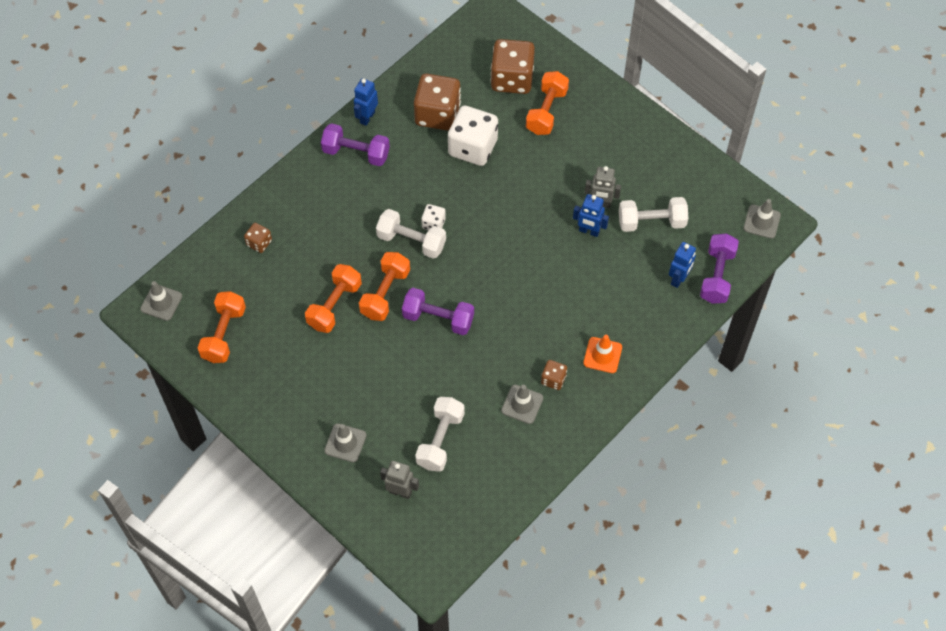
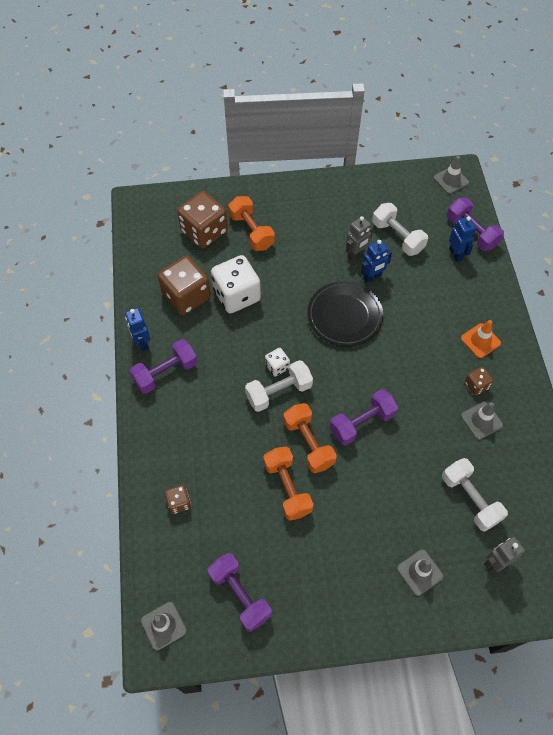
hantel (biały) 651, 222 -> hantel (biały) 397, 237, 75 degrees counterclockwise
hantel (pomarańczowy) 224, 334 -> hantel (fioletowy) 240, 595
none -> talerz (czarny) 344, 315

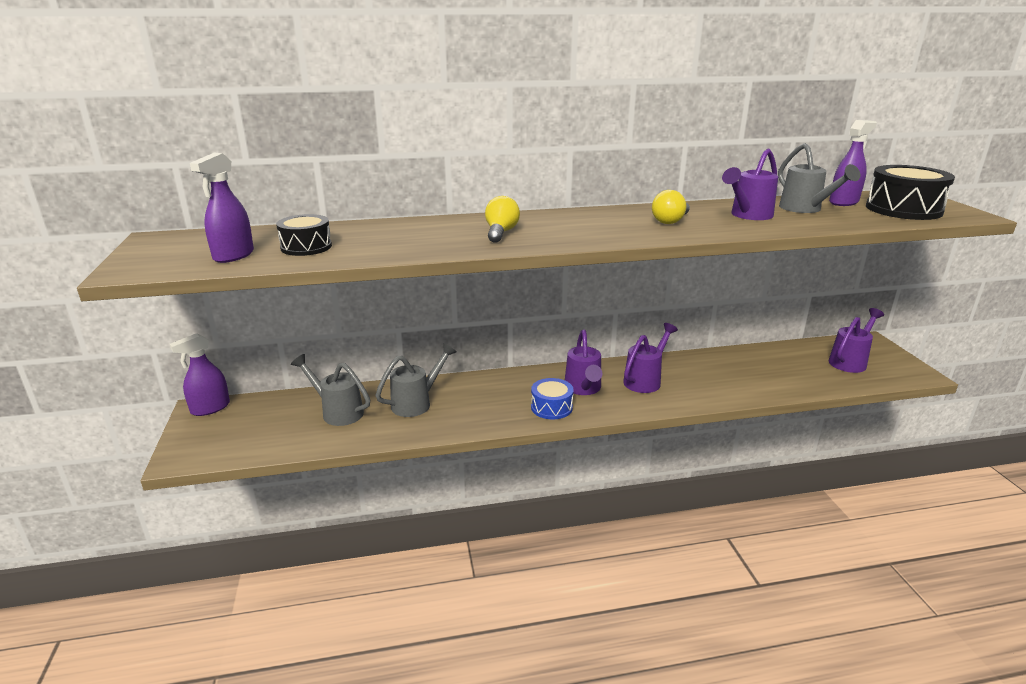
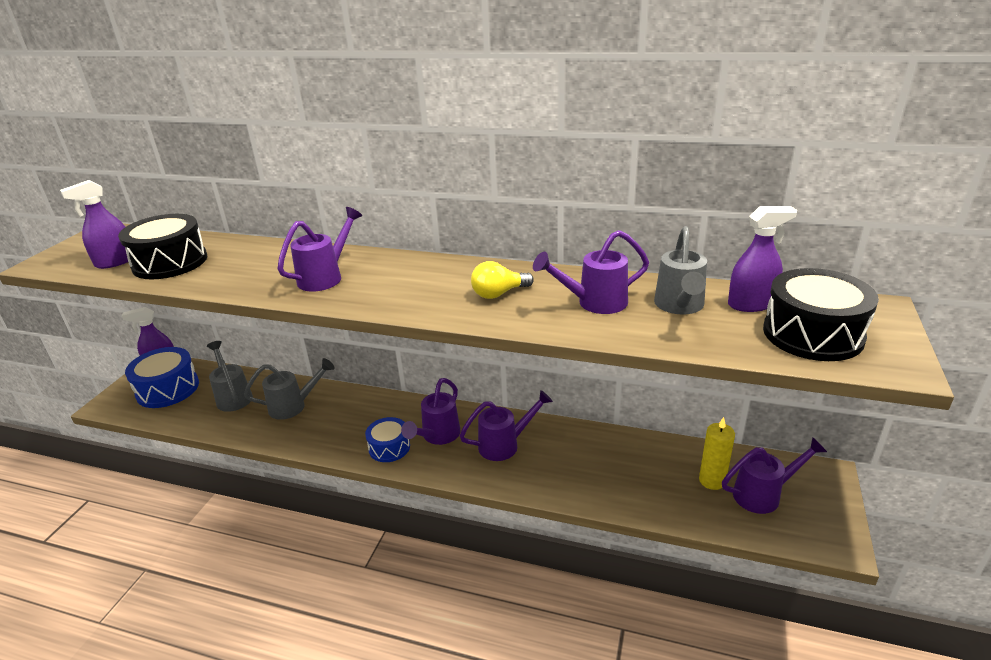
żarówka (żółty) 501, 233 -> konewka (fioletowy) 326, 277
bęben (czarny) 306, 247 -> bęben (czarny) 170, 262, x1.64
none -> bęben (niebieski) 168, 389
none -> świeca (żółty) 712, 480

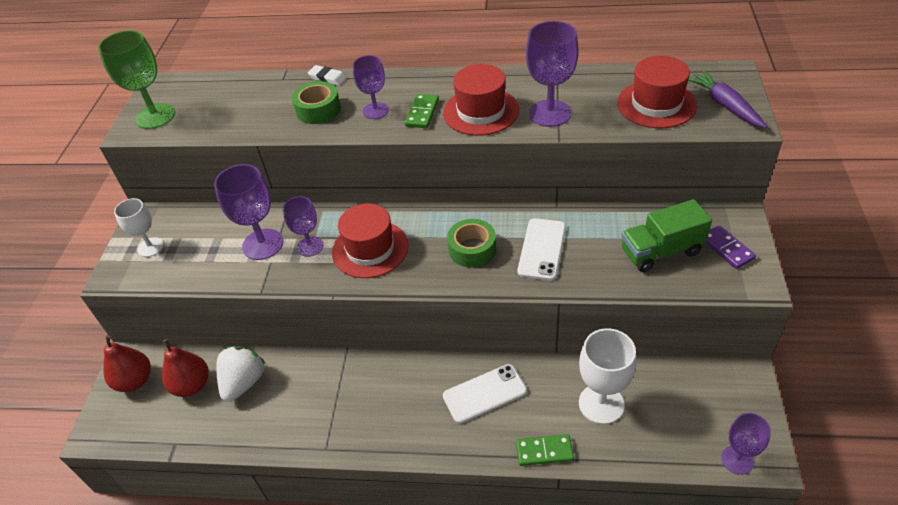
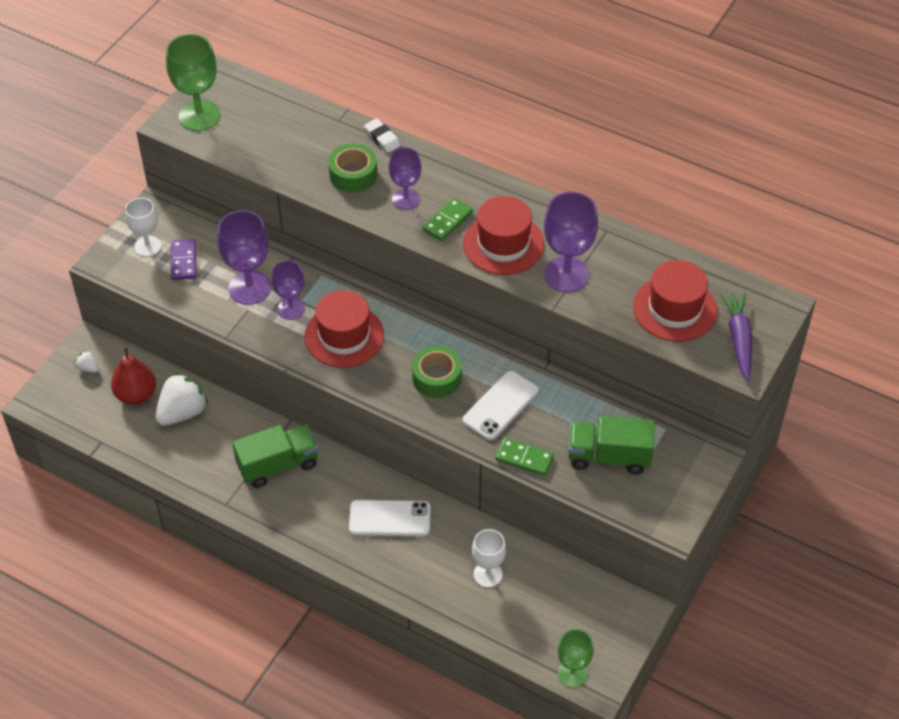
kostka domina (fioletowy) 726, 248 -> kostka domina (fioletowy) 184, 261, moved
kielich (biały) 601, 404 -> kielich (biały) 488, 574, x0.64
gruszka (czerwony) 135, 381 -> truskawka (biały) 88, 368
kielich (fioletowy) 737, 460 -> kielich (zielony) 572, 674
kostka domina (zielony) 544, 451 -> kostka domina (zielony) 524, 458, moved
none -> ciężarówka (zielony) 278, 465

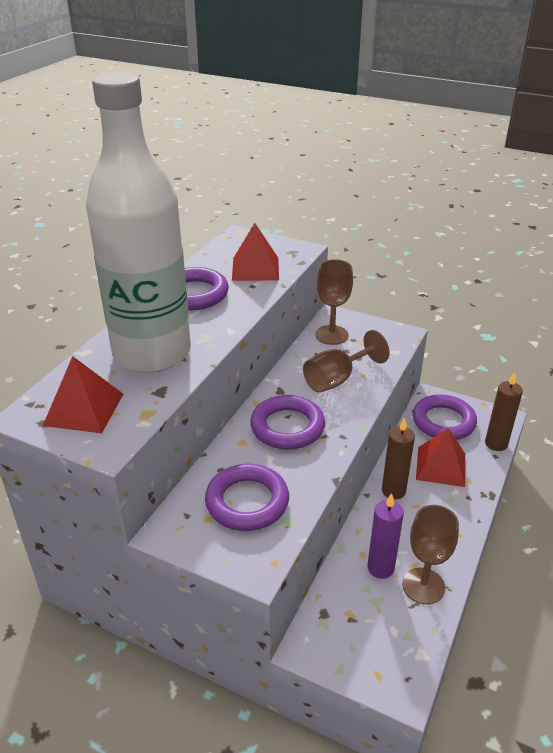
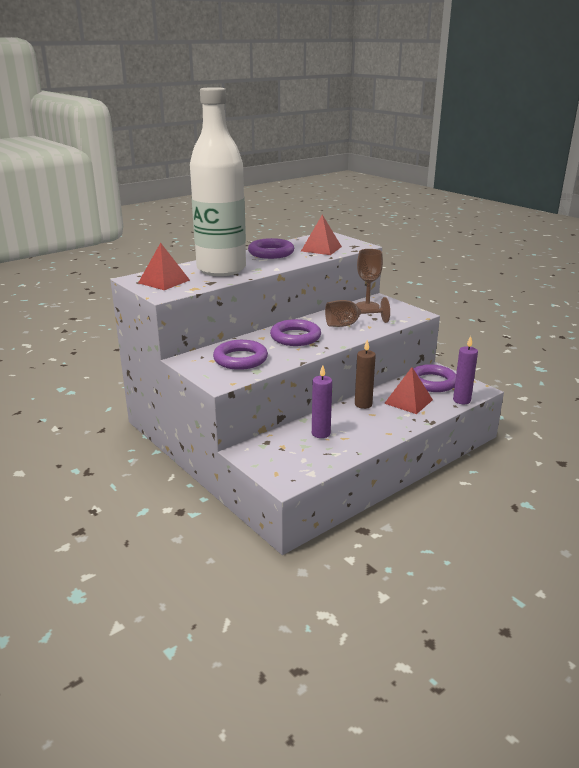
świeca (brązowy) 496, 444 -> świeca (fioletowy) 461, 400
kielich (brązowy) 423, 586 -> none

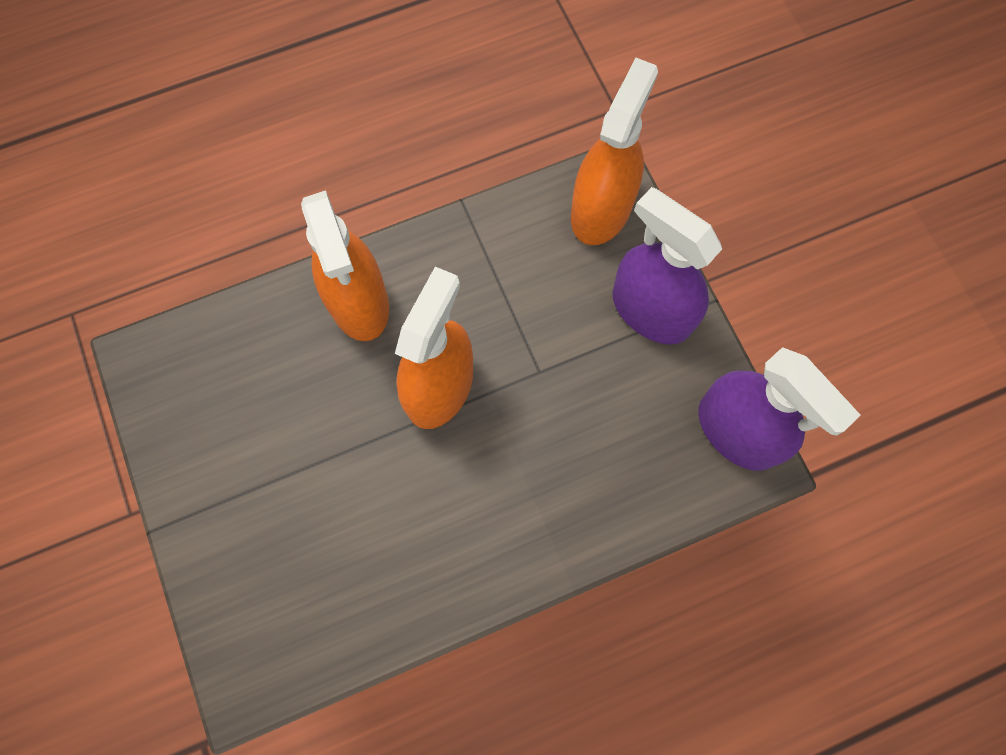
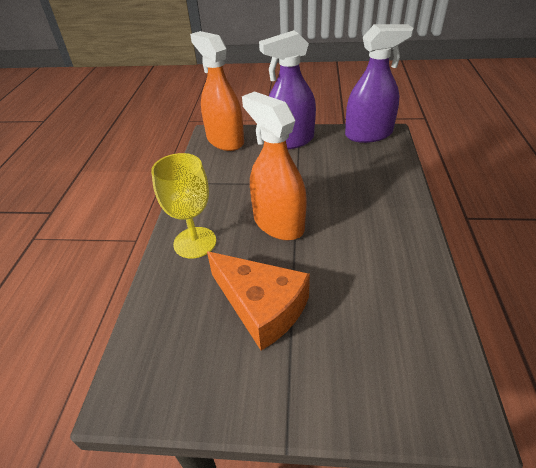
spryskiwacz (pomarańczowy) 359, 302 -> kielich (żółty) 195, 242
none -> ser (pomarańczowy) 261, 306

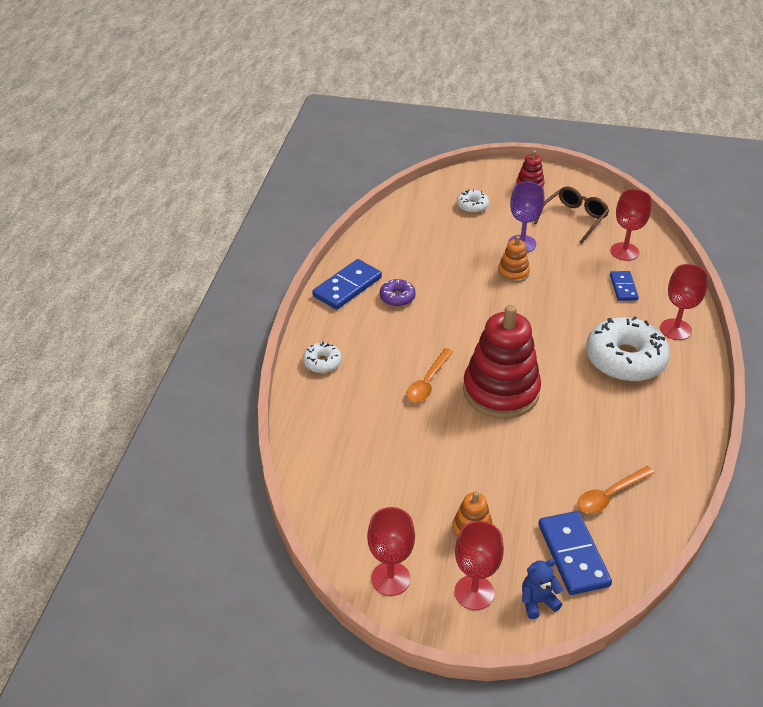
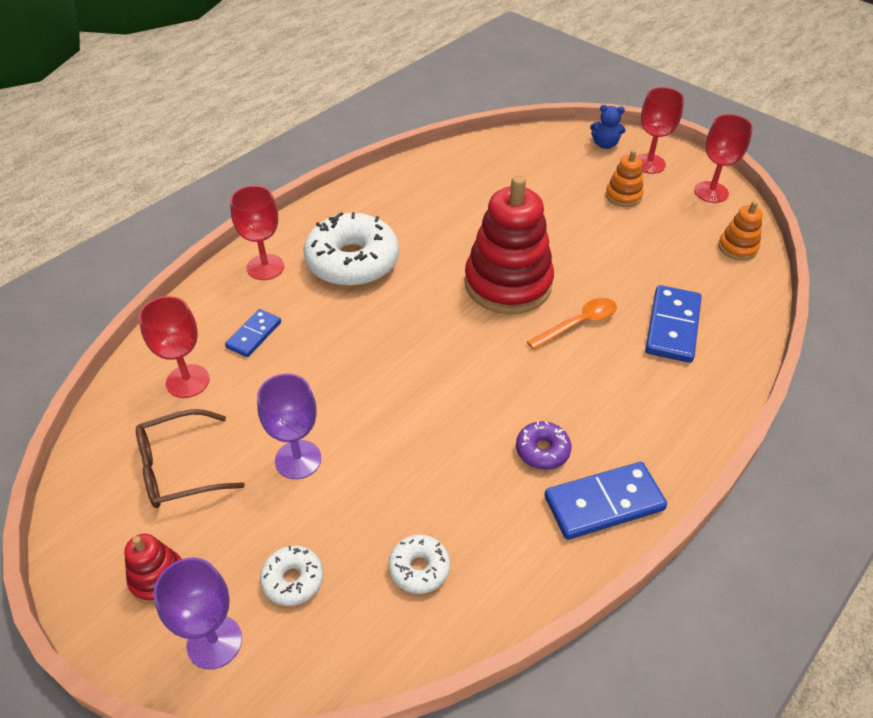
zabawka nakładanka (pomarańczowy) 513, 273 -> zabawka nakładanka (pomarańczowy) 737, 247, moved
donut (biały) 322, 362 -> donut (biały) 419, 568, moved
łyżka (pomarańczowy) 610, 495 -> none
kostka domina (niebieski) 573, 555 -> kostka domina (niebieski) 672, 326, moved
none -> kielich (fioletowy) 214, 642

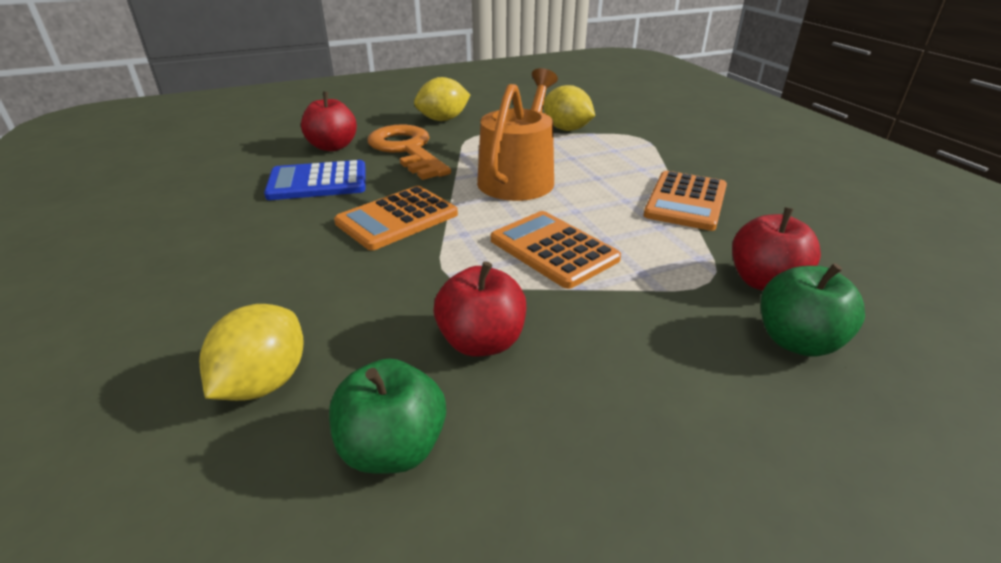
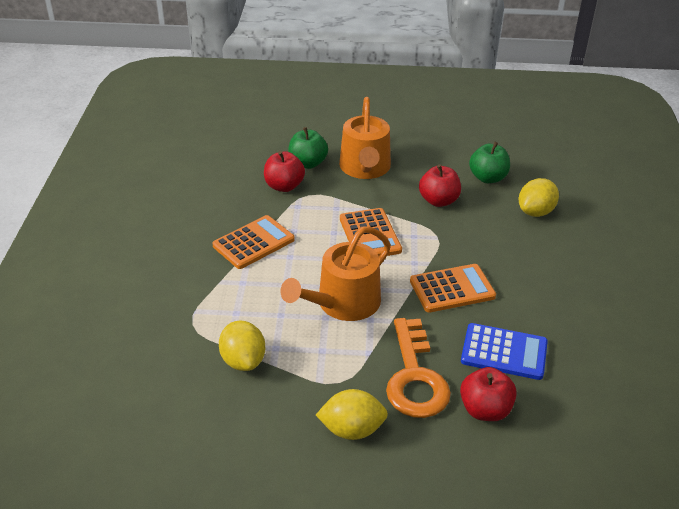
none -> konewka (pomarańczowy) 365, 168

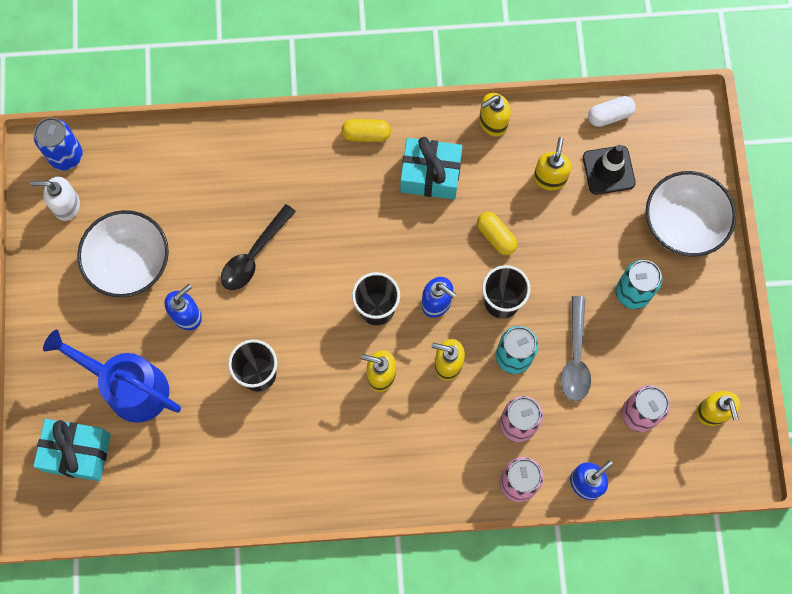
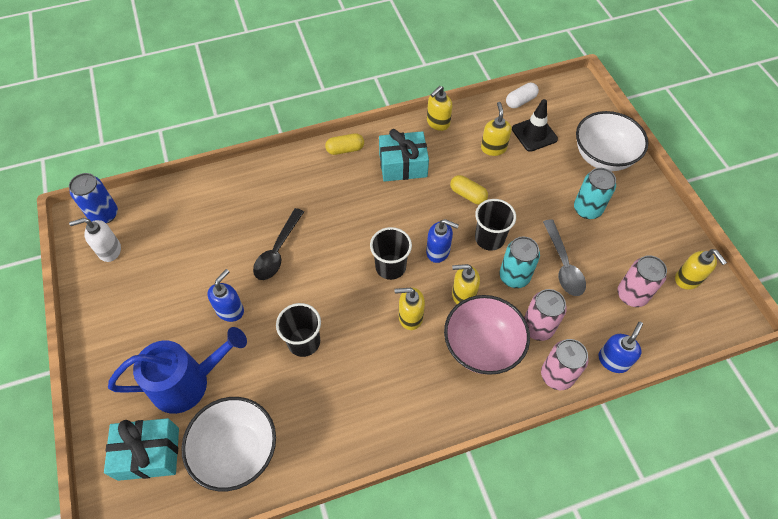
miska (biały) 130, 264 -> miska (biały) 237, 451, moved
konewka (niebieski) 128, 387 -> konewka (niebieski) 189, 382, 150 degrees clockwise
none -> miska (różowy) 482, 347

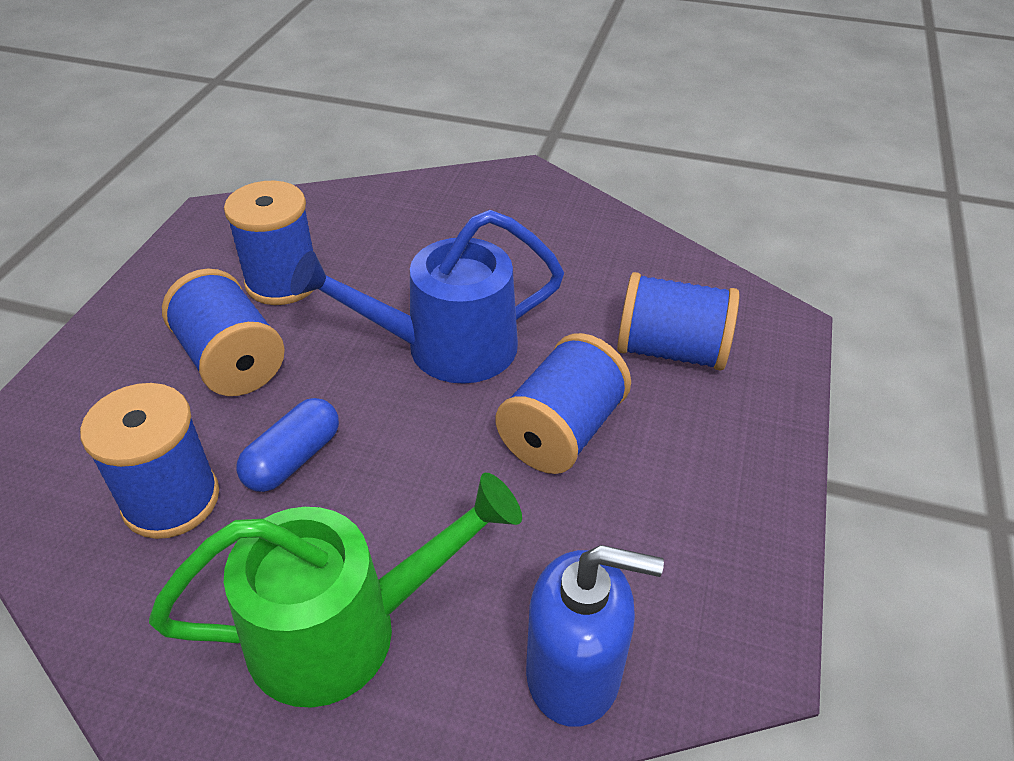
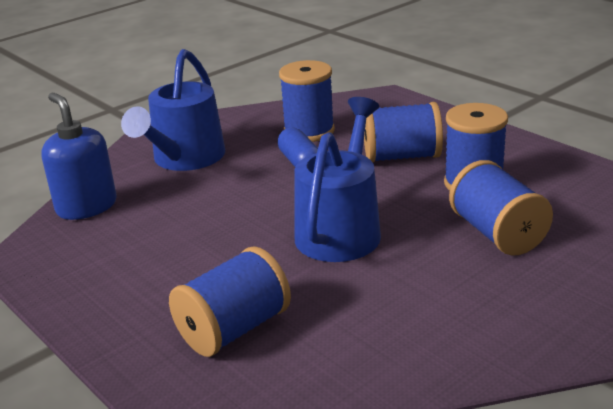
szpulka (niebieski) 561, 432 -> szpulka (niebieski) 497, 234, moved
konewka (zielony) 345, 629 -> konewka (niebieski) 184, 159
dozownik mydła (niebieski) 574, 672 -> dozownik mydła (niebieski) 86, 207, 105 degrees clockwise

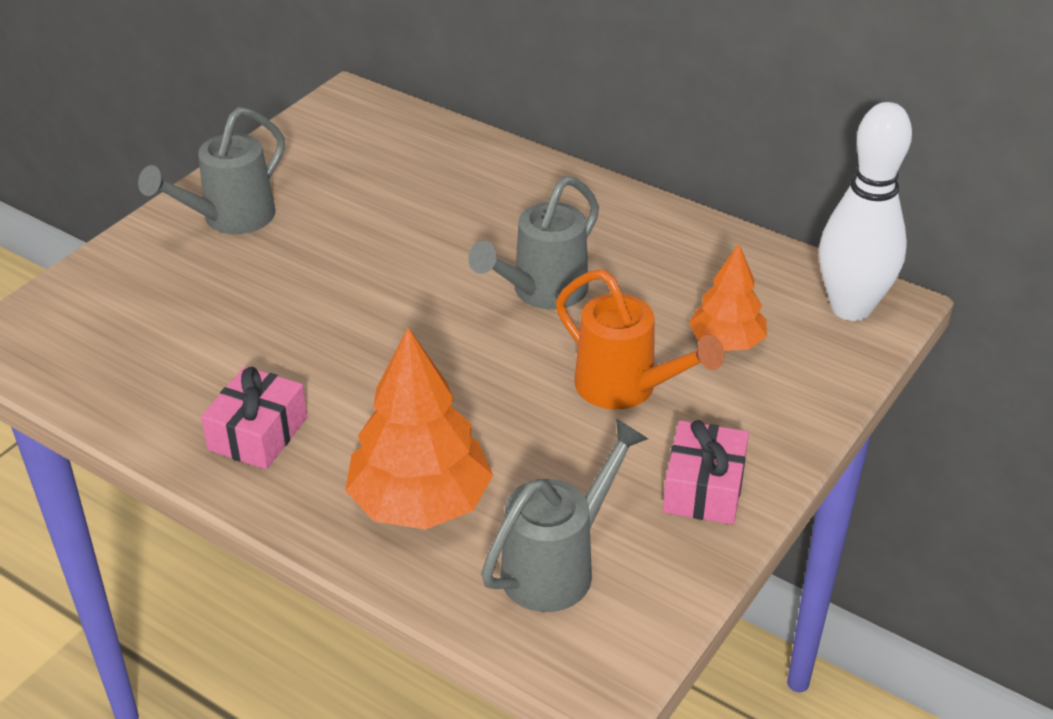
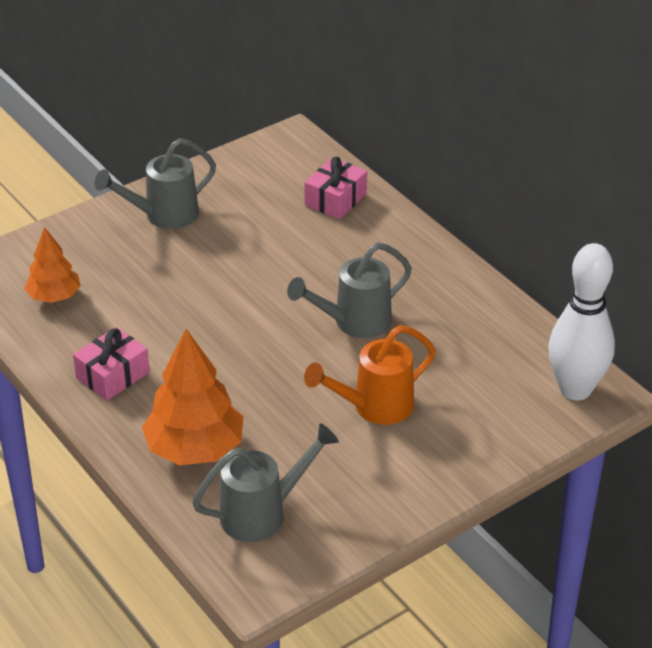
drzewko (pomarańczowy) 726, 342 -> drzewko (pomarańczowy) 54, 296, moved
konewka (pomarańczowy) 625, 388 -> konewka (pomarańczowy) 374, 407, 90 degrees clockwise
prezent (różowy) 704, 488 -> prezent (różowy) 335, 199, moved

